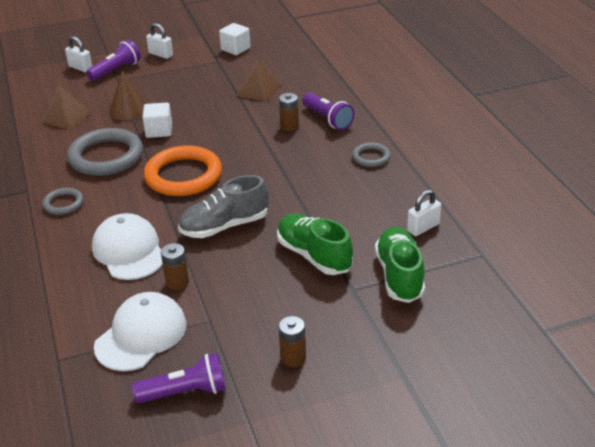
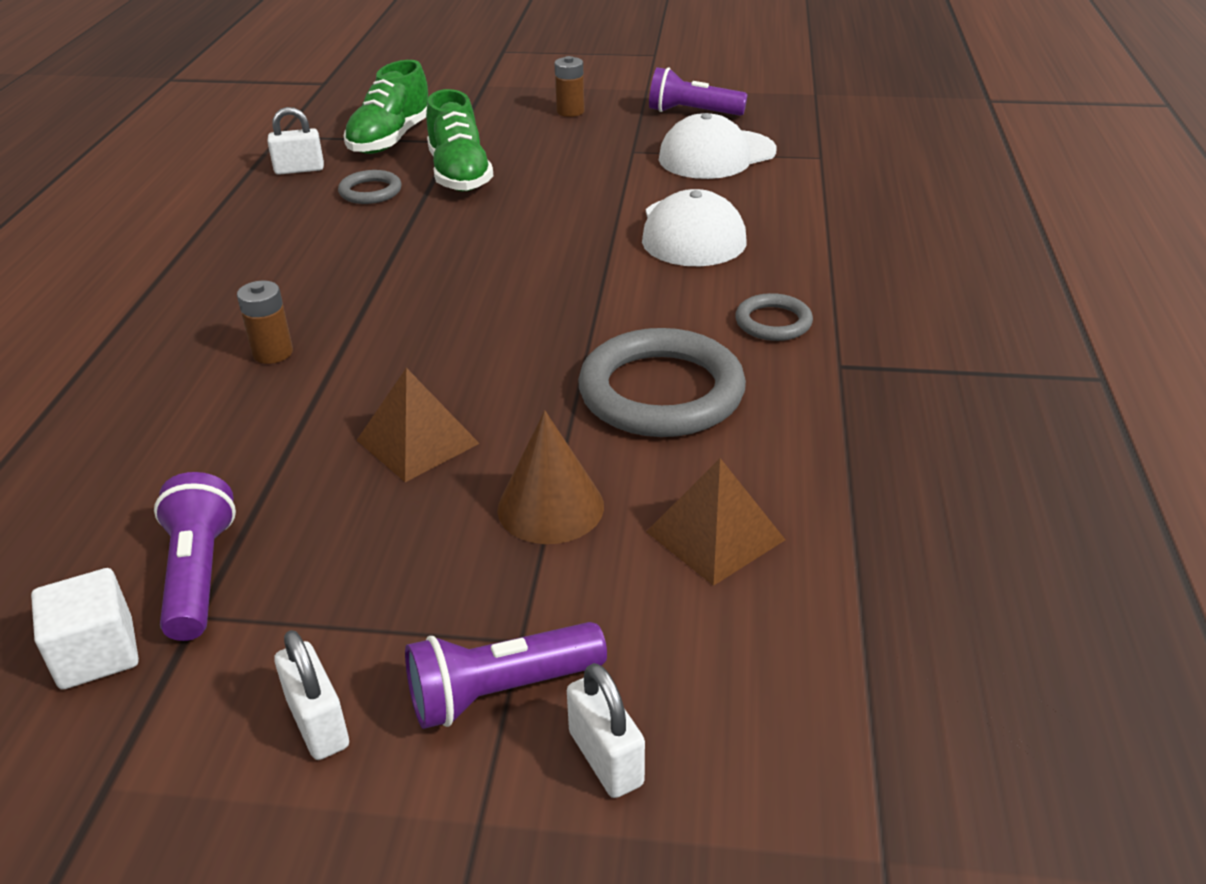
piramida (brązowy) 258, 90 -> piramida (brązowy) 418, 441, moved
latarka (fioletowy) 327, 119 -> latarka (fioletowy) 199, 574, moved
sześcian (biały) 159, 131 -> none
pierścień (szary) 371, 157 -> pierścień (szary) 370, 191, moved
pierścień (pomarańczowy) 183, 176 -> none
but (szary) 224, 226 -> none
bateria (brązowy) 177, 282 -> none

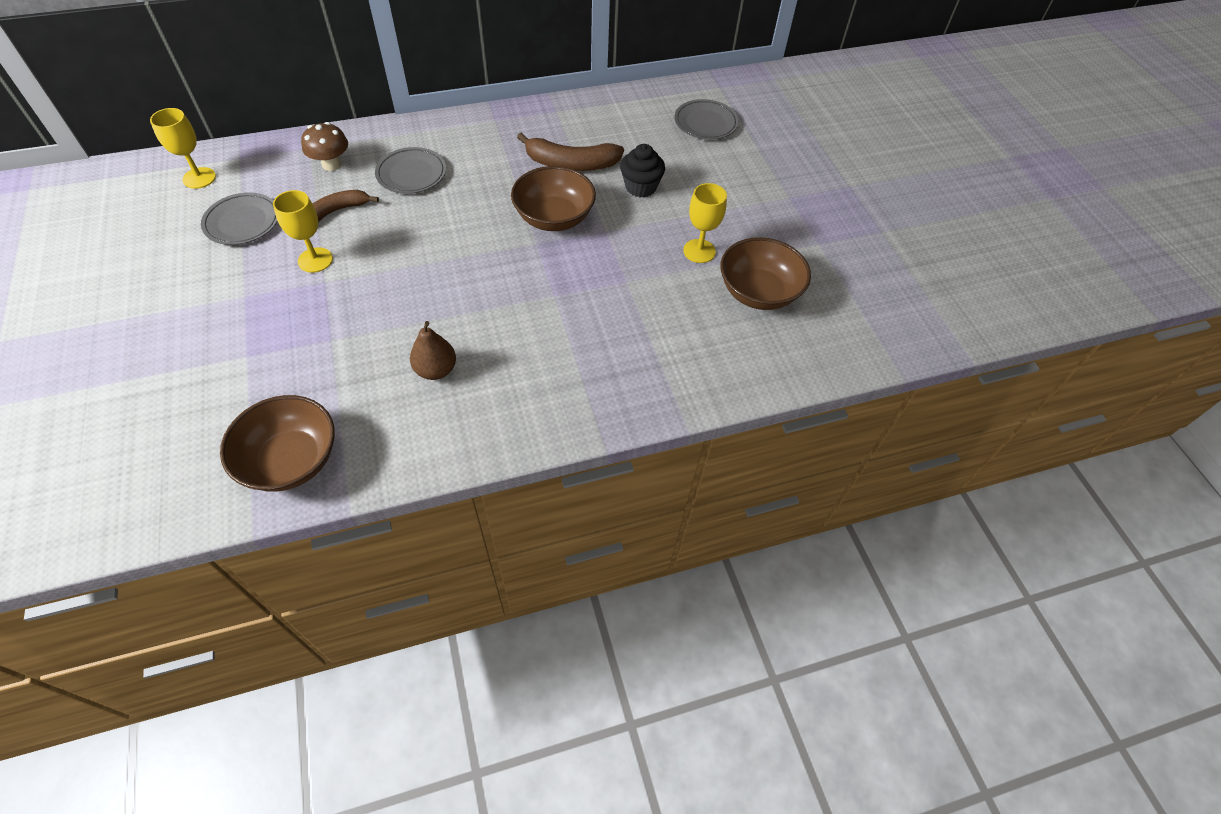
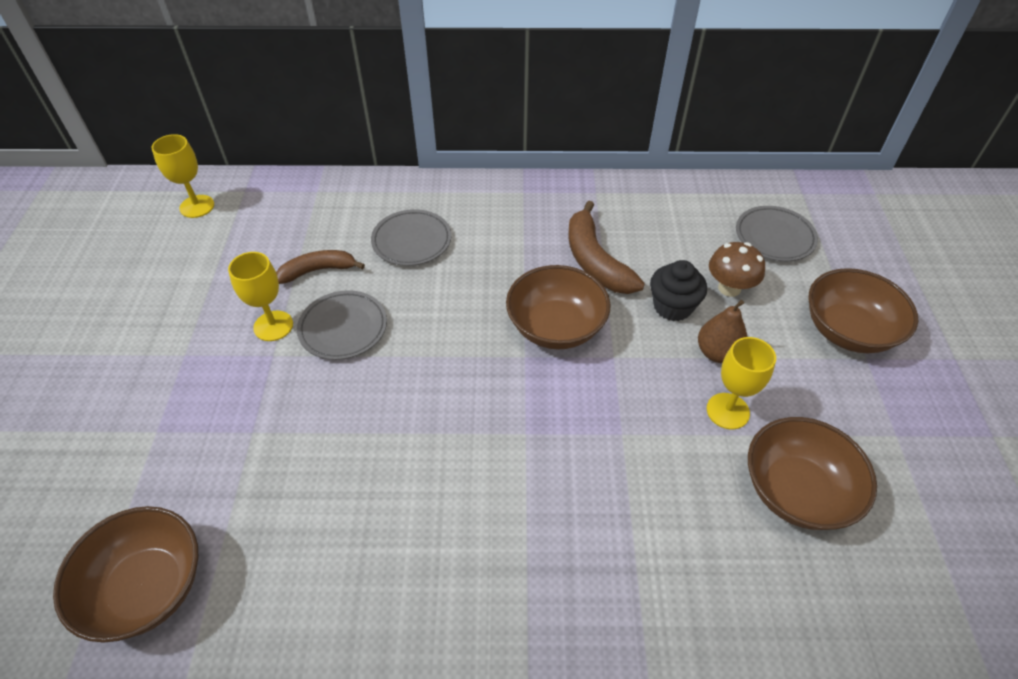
grzyb (brązowy) 331, 165 -> grzyb (brązowy) 729, 288, moved
banan (brązowy) 571, 164 -> banan (brązowy) 595, 260, 45 degrees clockwise
talerz (szary) 242, 222 -> talerz (szary) 343, 328, moved
gruszka (brązowy) 436, 370 -> gruszka (brązowy) 717, 353, moved
none -> miska (brązowy) 848, 331

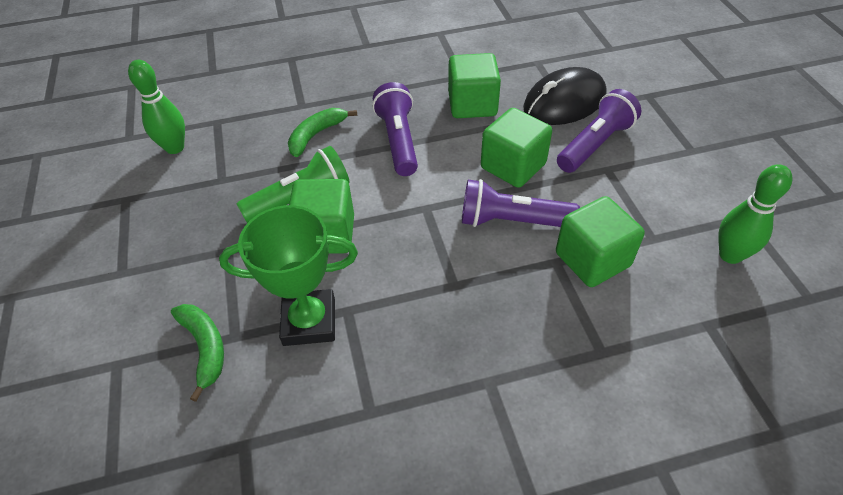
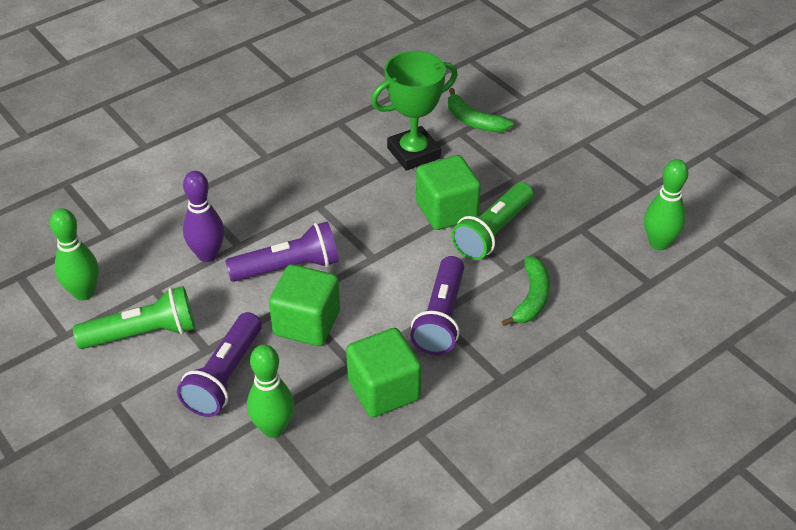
myszka (czarny) 564, 102 -> kręgiel (zielony) 273, 428
latarka (fioletowy) 398, 140 -> latarka (fioletowy) 441, 317, 45 degrees clockwise
sześcian (zielony) 592, 259 -> kręgiel (fioletowy) 207, 255
none -> latarka (zielony) 143, 334

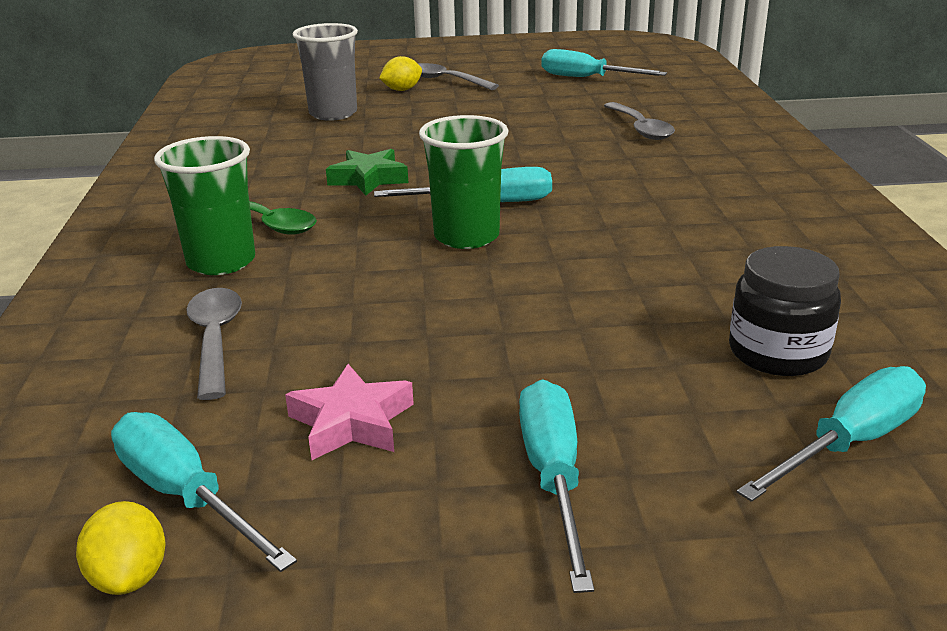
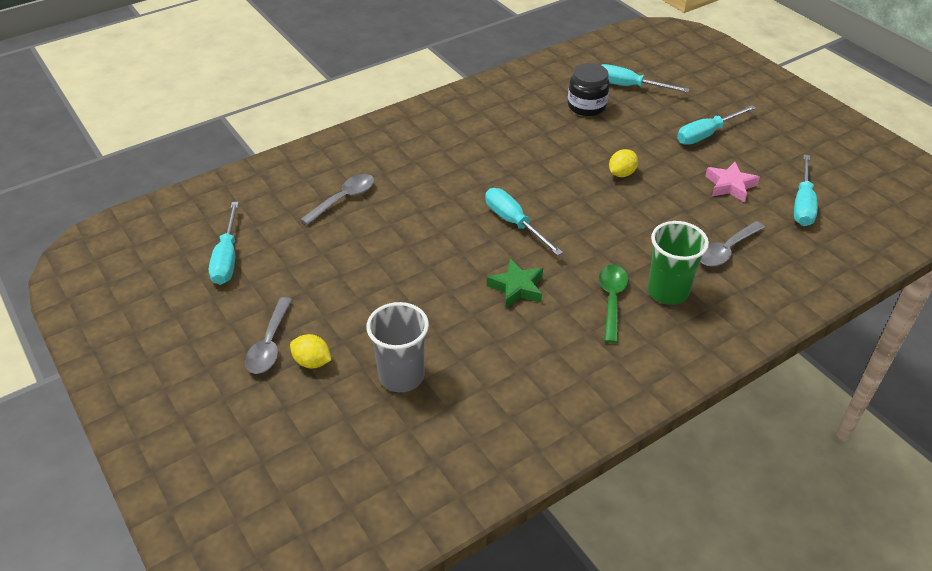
szklanka (zielony) 466, 236 -> none
cytryna (żółty) 130, 577 -> cytryna (żółty) 621, 173, moved

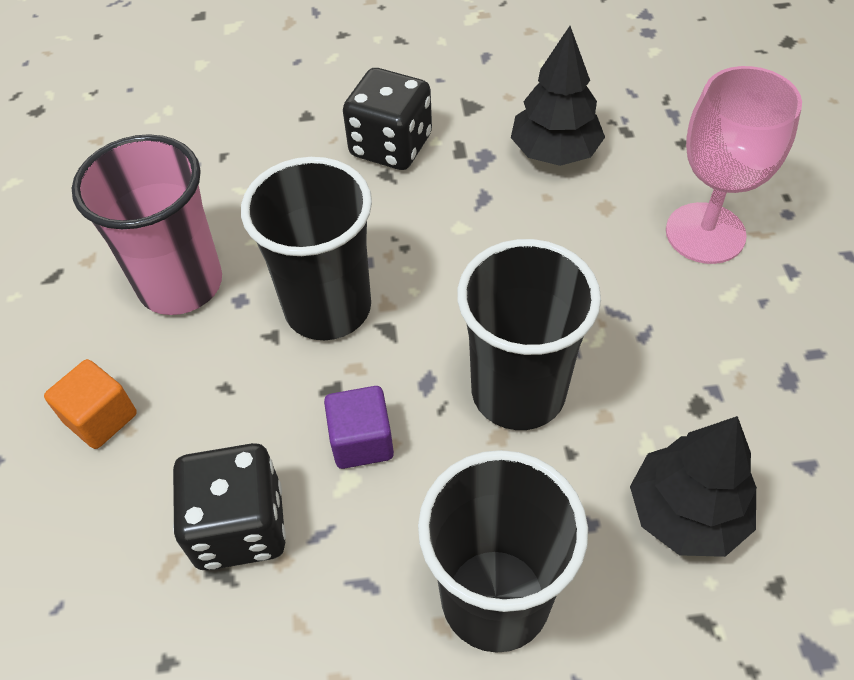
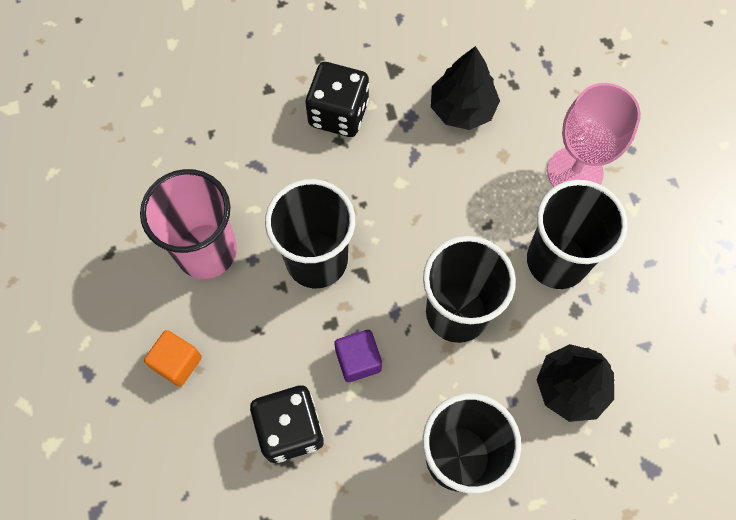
none -> szklanka (czarny) 557, 260

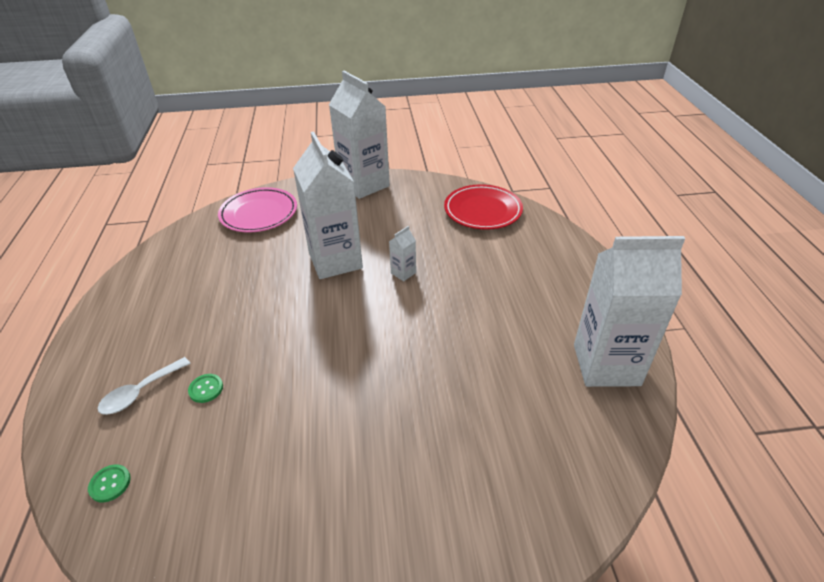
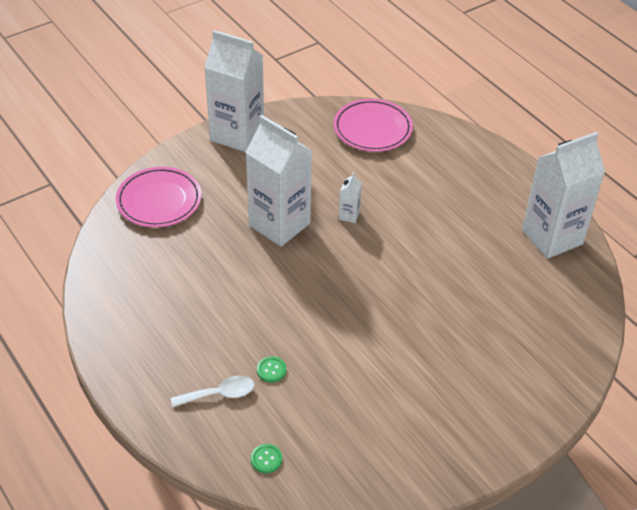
talerz (czerwony) 482, 211 -> talerz (różowy) 372, 129
łyżka (biały) 140, 392 -> łyżka (biały) 219, 394, 120 degrees counterclockwise

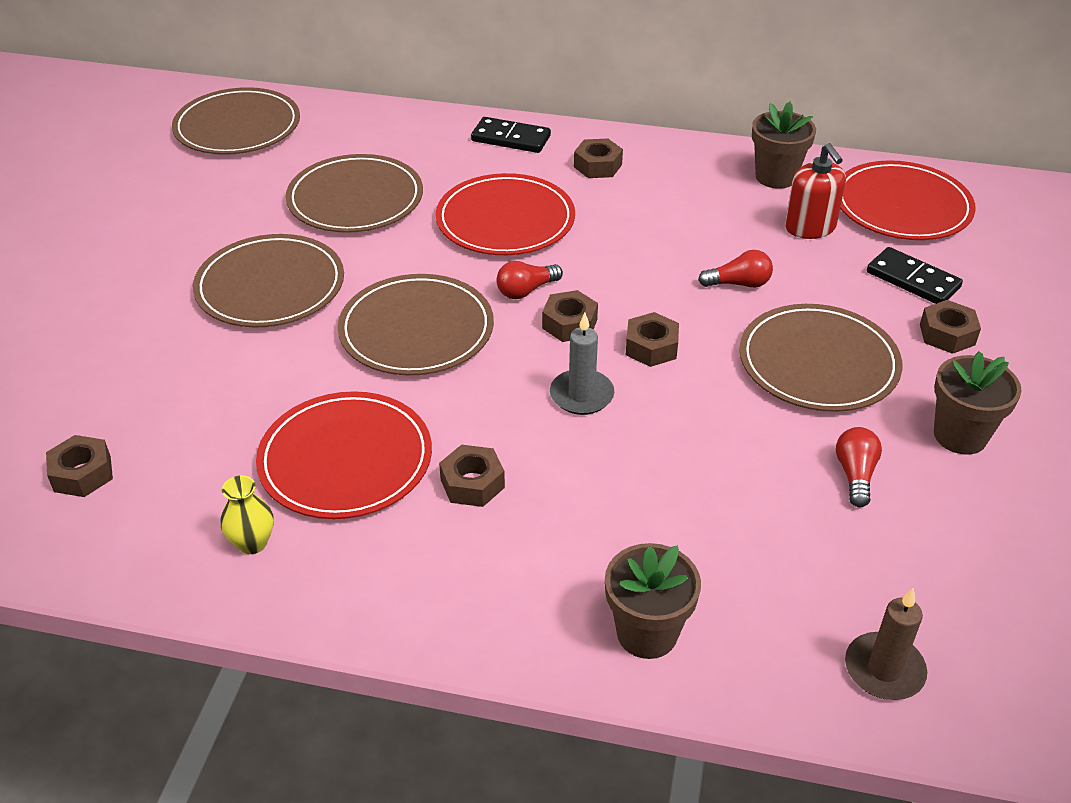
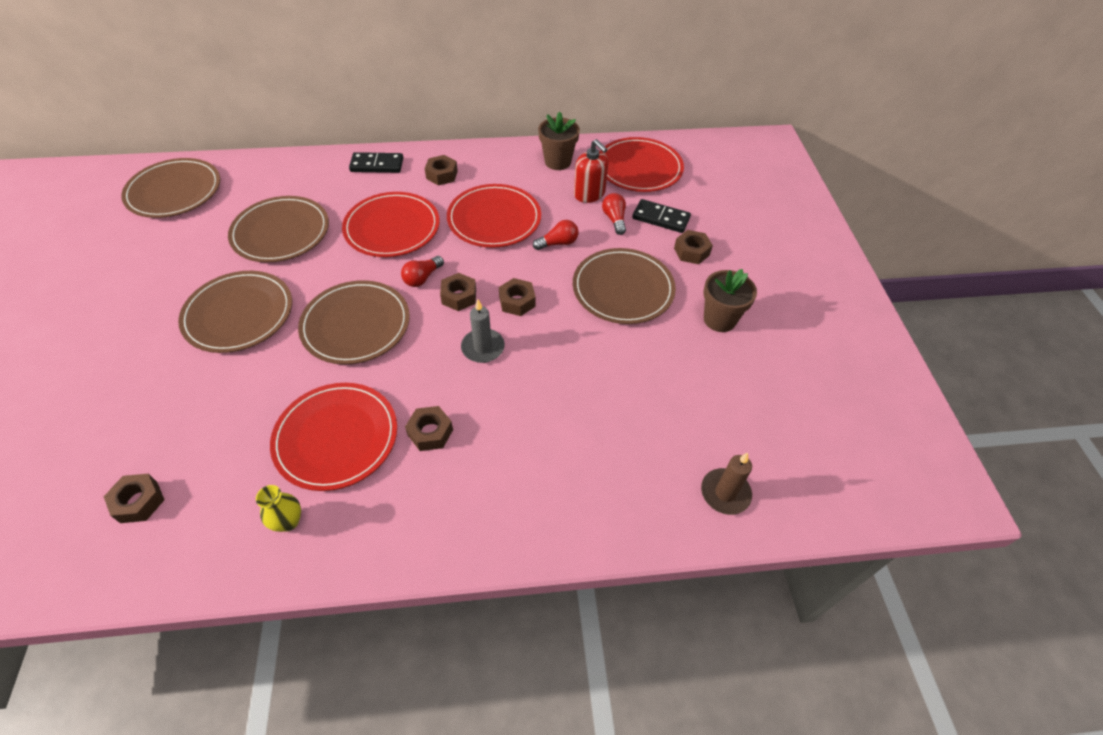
żarówka (czerwony) 855, 475 -> żarówka (czerwony) 614, 219, moved
doniczka (brązowy) 647, 633 -> none
none -> talerz (czerwony) 494, 219

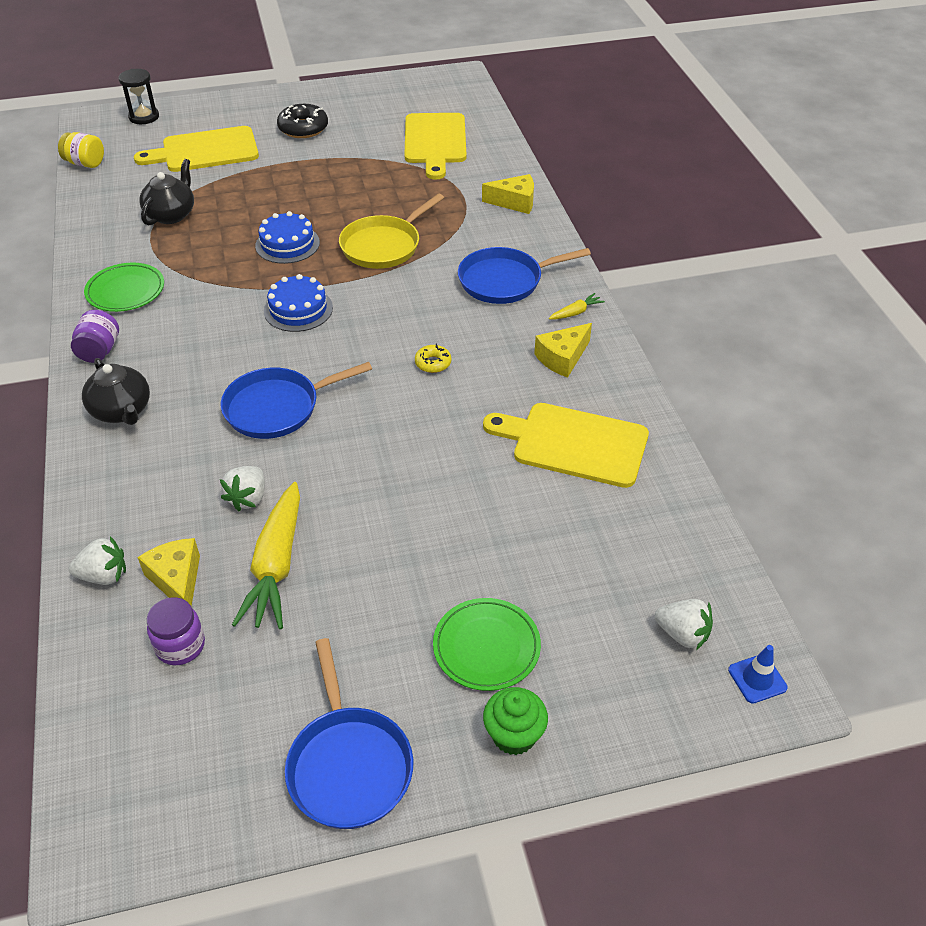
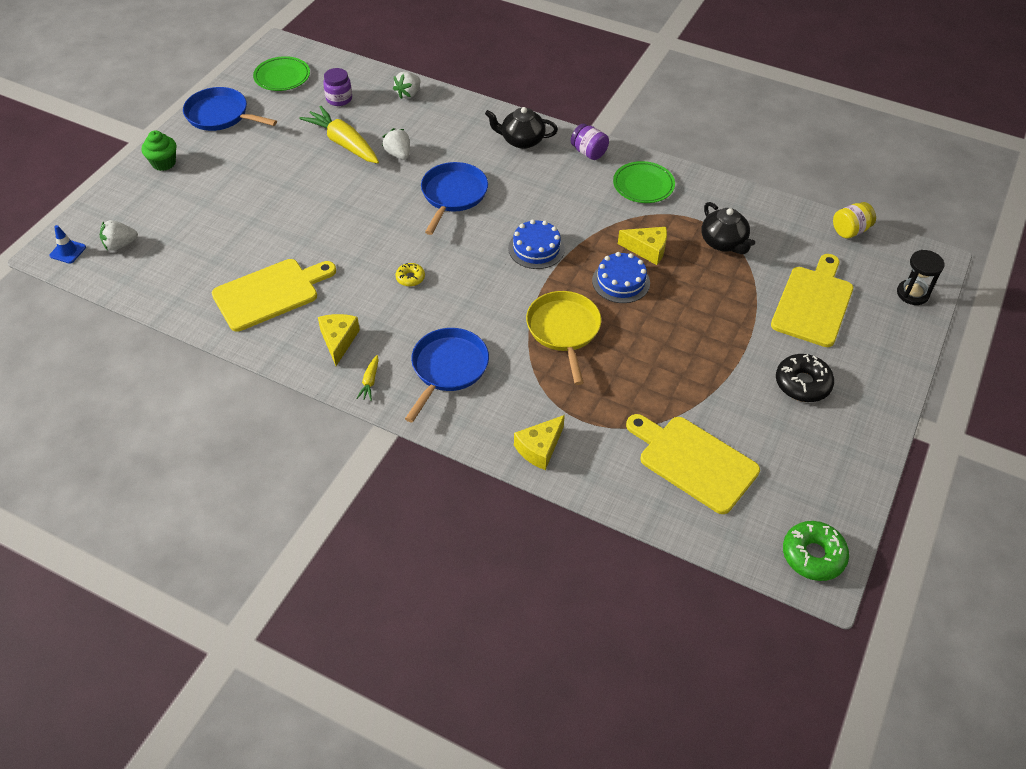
ser (żółty) 177, 580 -> ser (żółty) 647, 249, moved
talerz (zielony) 486, 647 -> talerz (zielony) 282, 77, moved
none -> donut (zielony) 813, 555

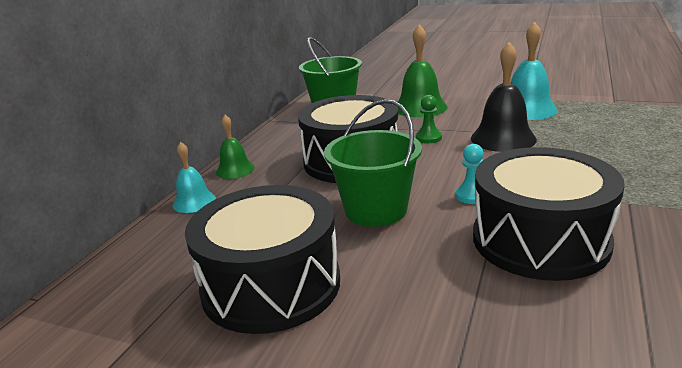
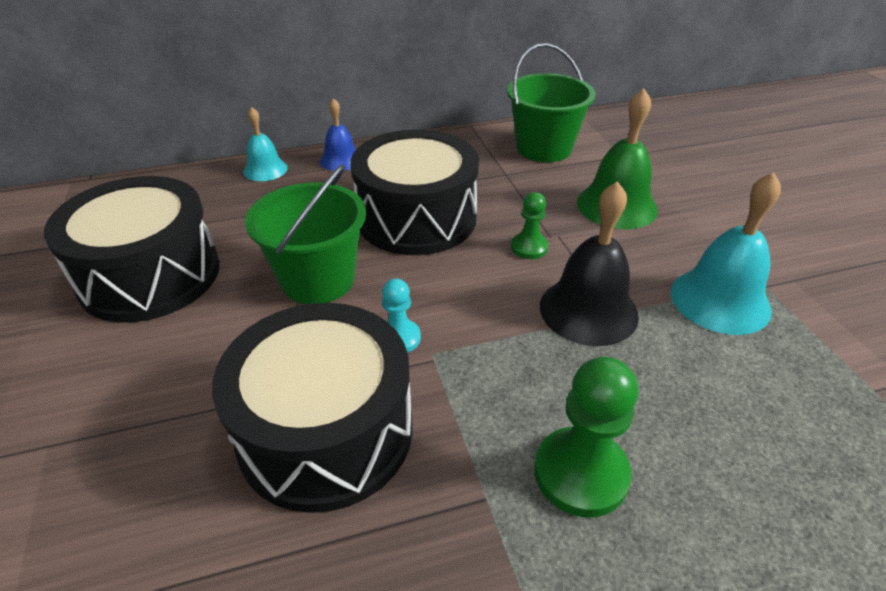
dzwonek (zielony) 235, 170 -> dzwonek (niebieski) 341, 160
none -> pionek (zielony) 581, 473

